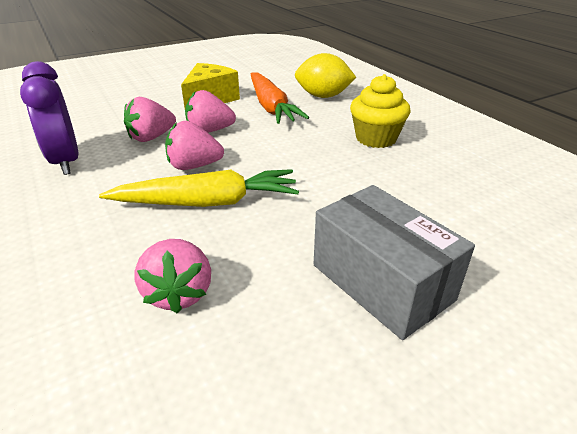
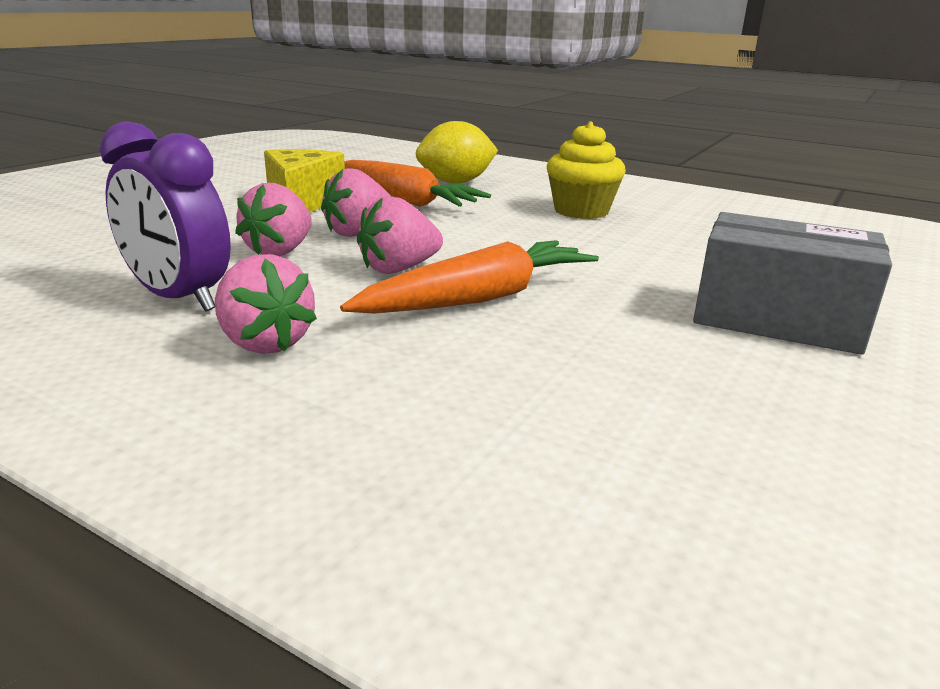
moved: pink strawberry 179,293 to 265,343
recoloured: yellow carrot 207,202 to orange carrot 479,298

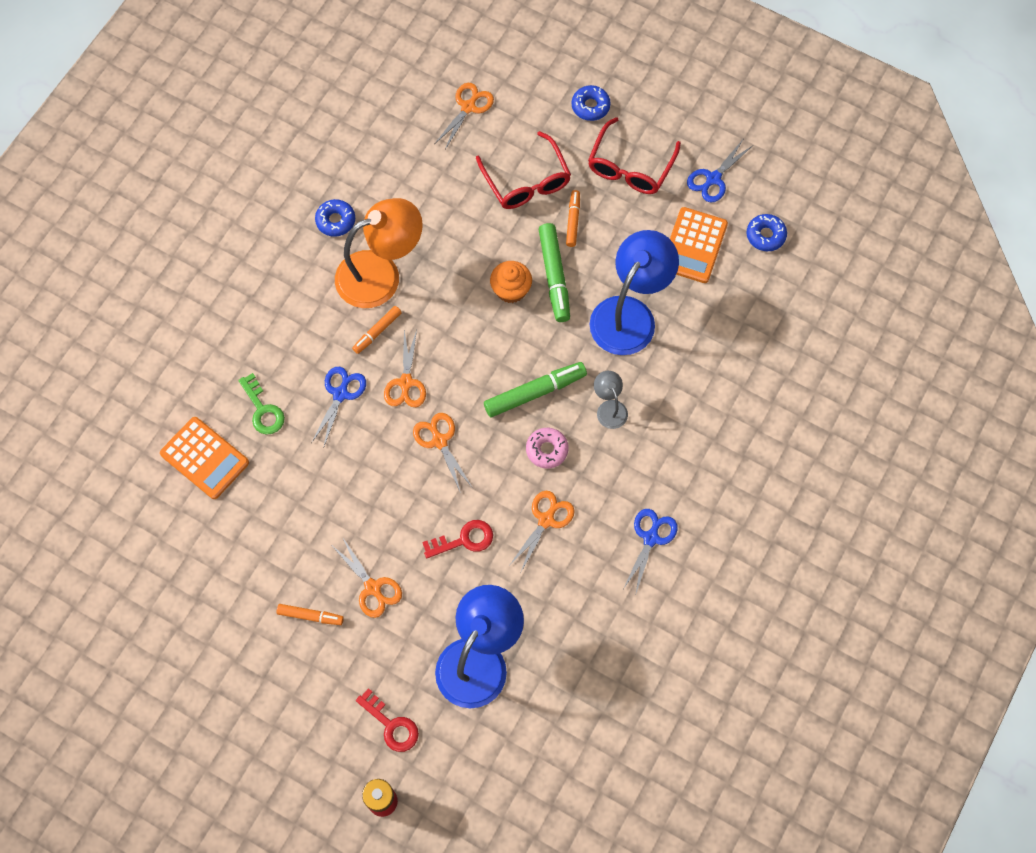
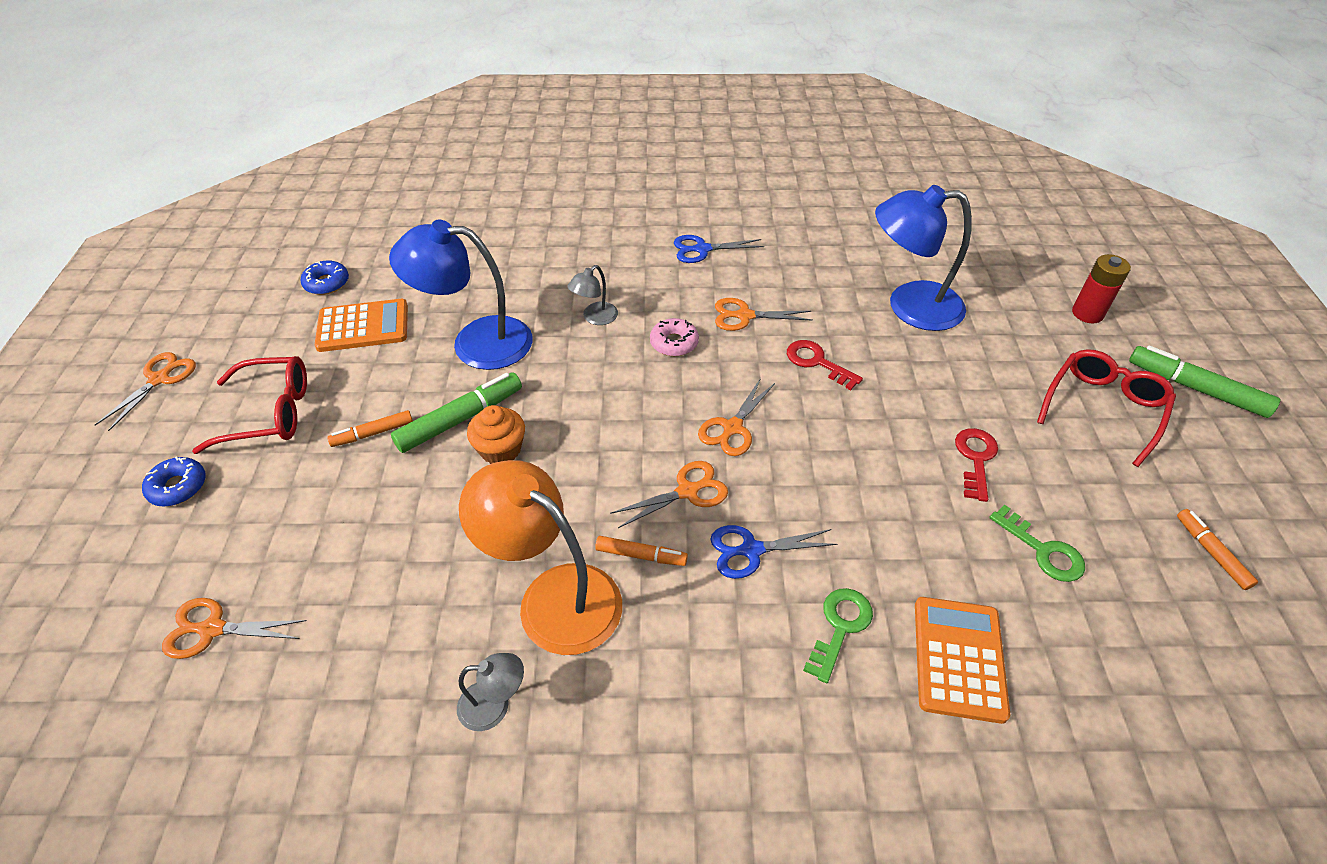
removed: blue scissors 713,178
added: green key 1043,550
moved: red glasses 526,181 to 1103,408; green marker 535,392 to 1195,389; orange scissors 372,587 to 159,379; orange marker 310,616 to 1211,552; red key 391,725 to 975,459
replaced: blue donut 335,221 to grey lamp 495,705

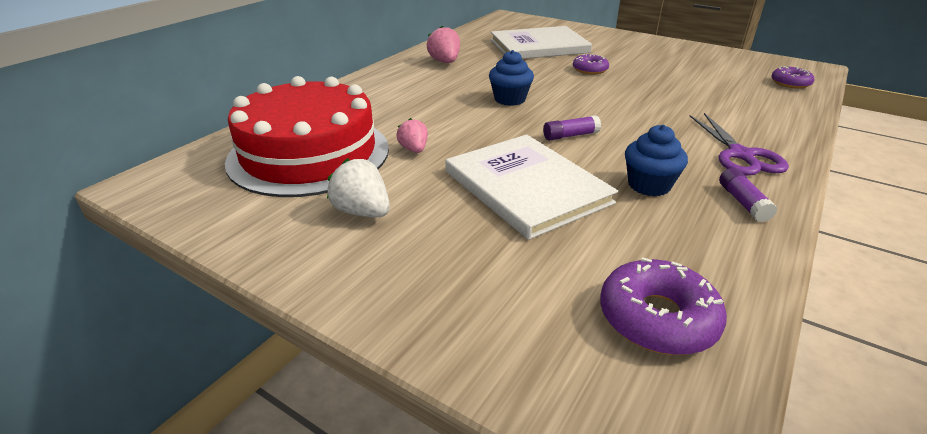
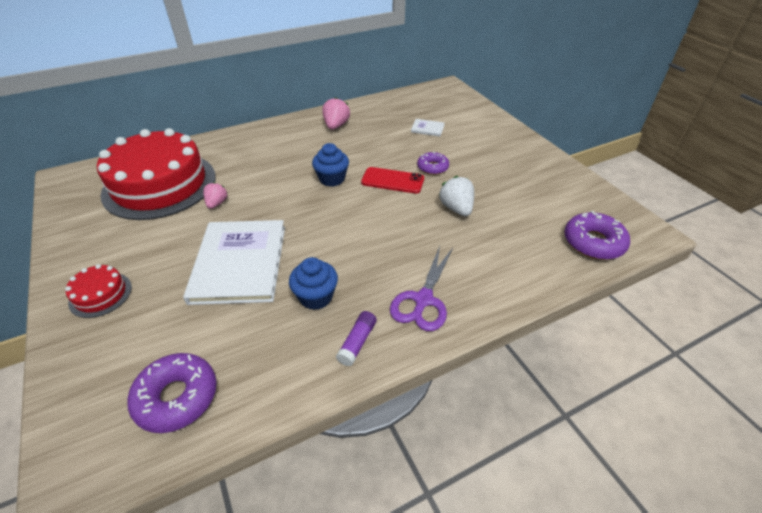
removed: purple glue stick 570,136
added: red phone 392,181; red cake 100,294
moved: white strawberry 362,212 to 456,208
resized: white book 539,46 = 427,128 x0.40; purple donut 790,83 = 593,242 x1.59

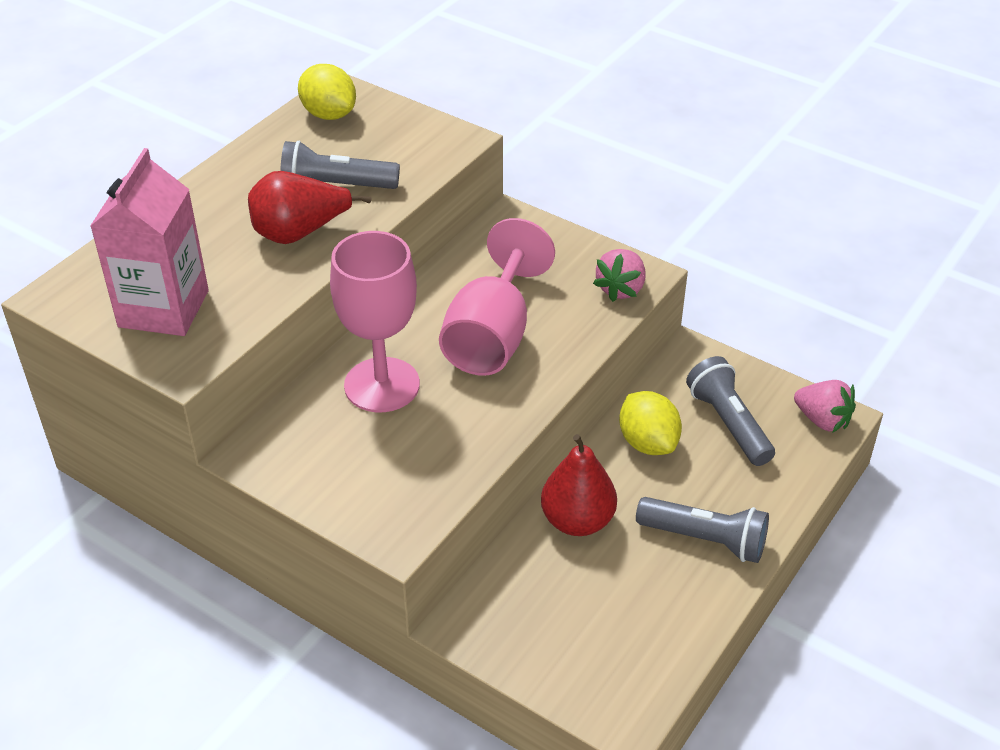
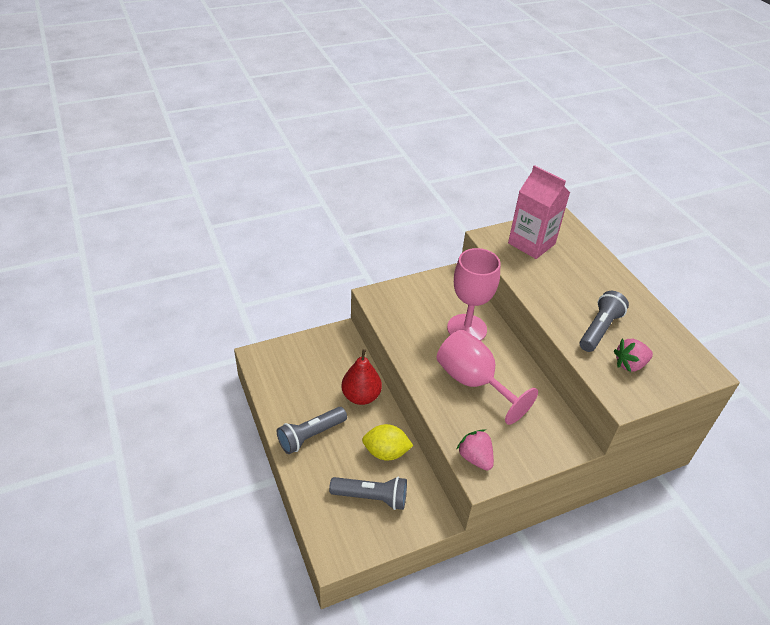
removed: yellow lemon 329,114; red pear 299,233
moved: pink strawberry 822,420 to 630,364

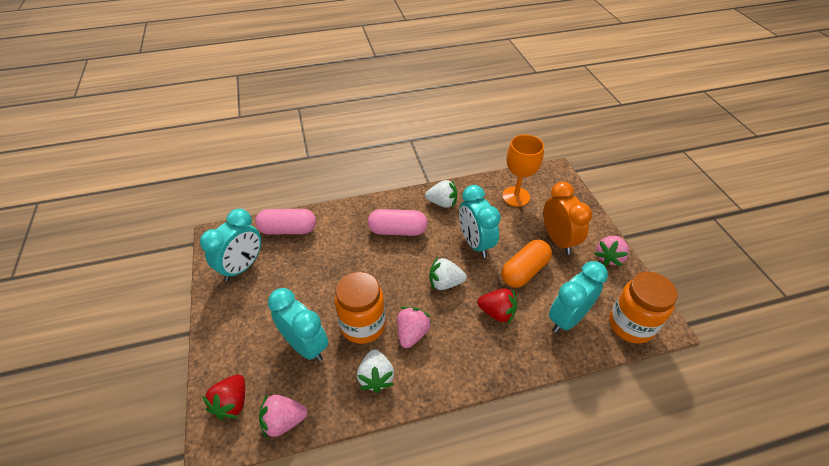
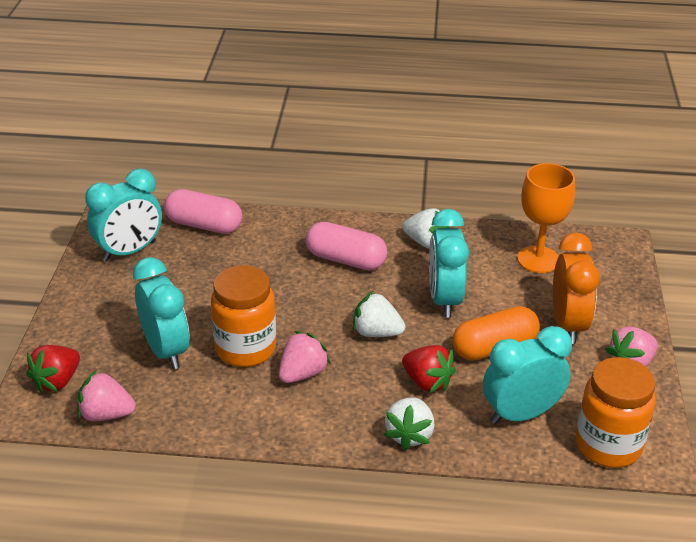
moved: white strawberry 376,377 to 409,435

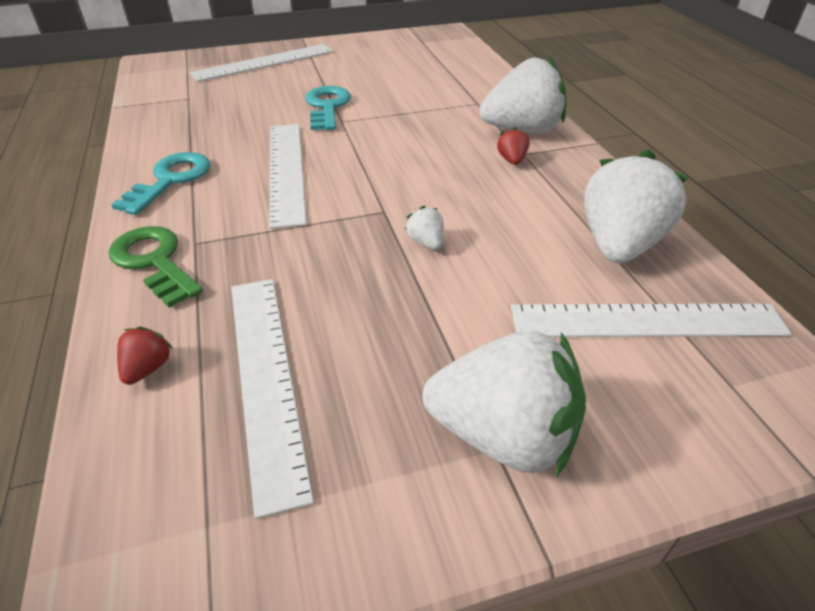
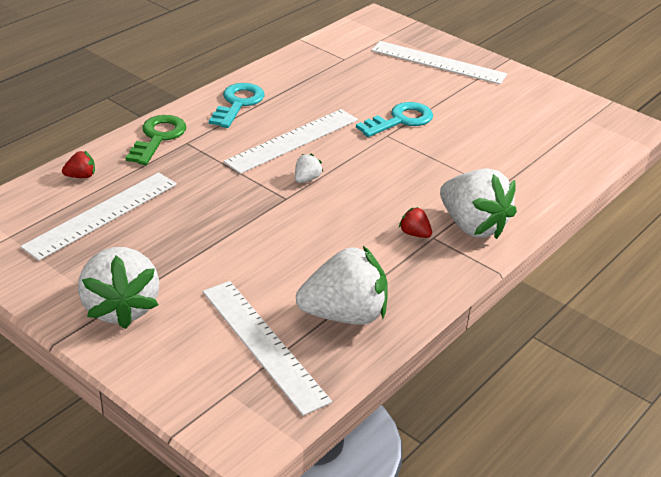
moved: white strawberry 426,243 to 306,179
turned: red strawberry 511,160 = 414,234 105 degrees counterclockwise; turquoise key 171,180 = 238,103 60 degrees counterclockwise

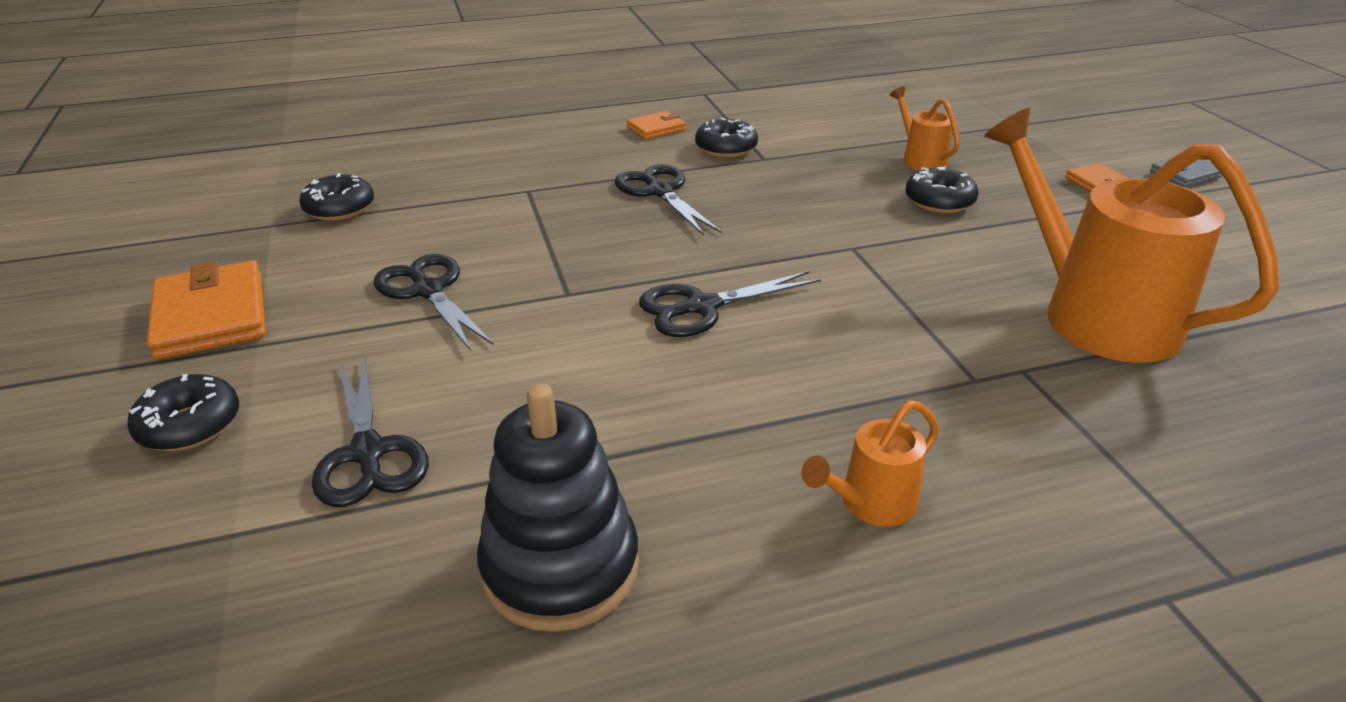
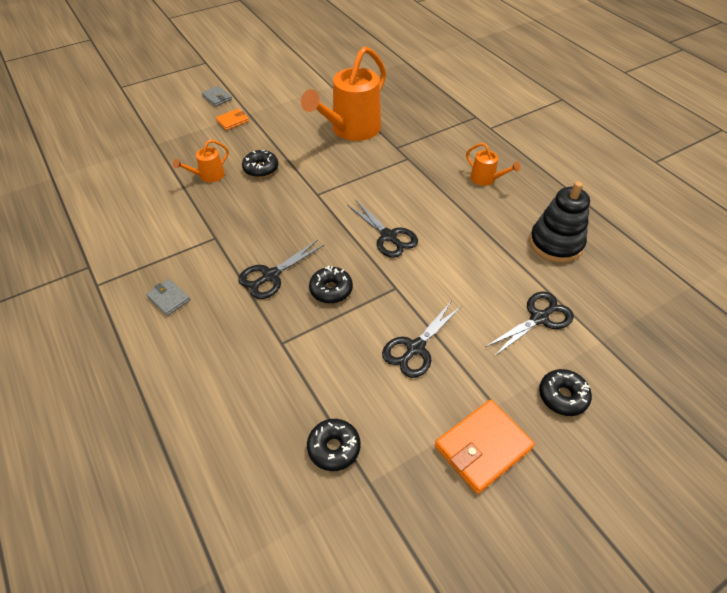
moved: black donut 726,148 to 331,289
recoloured: orange wallet 656,128 to grey wallet 169,298

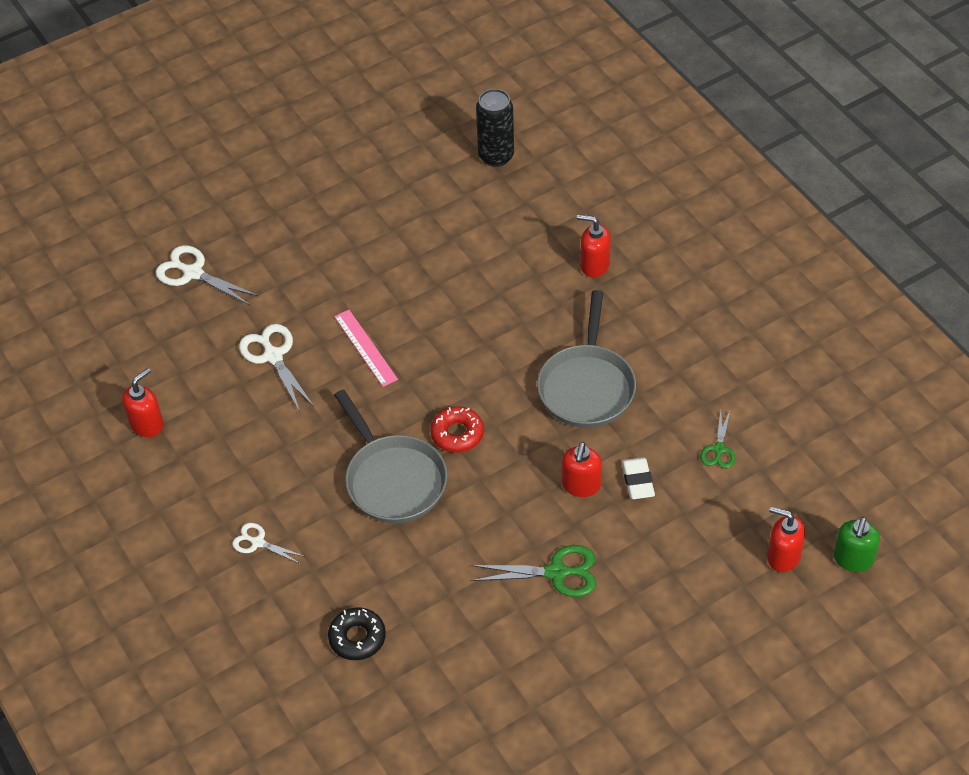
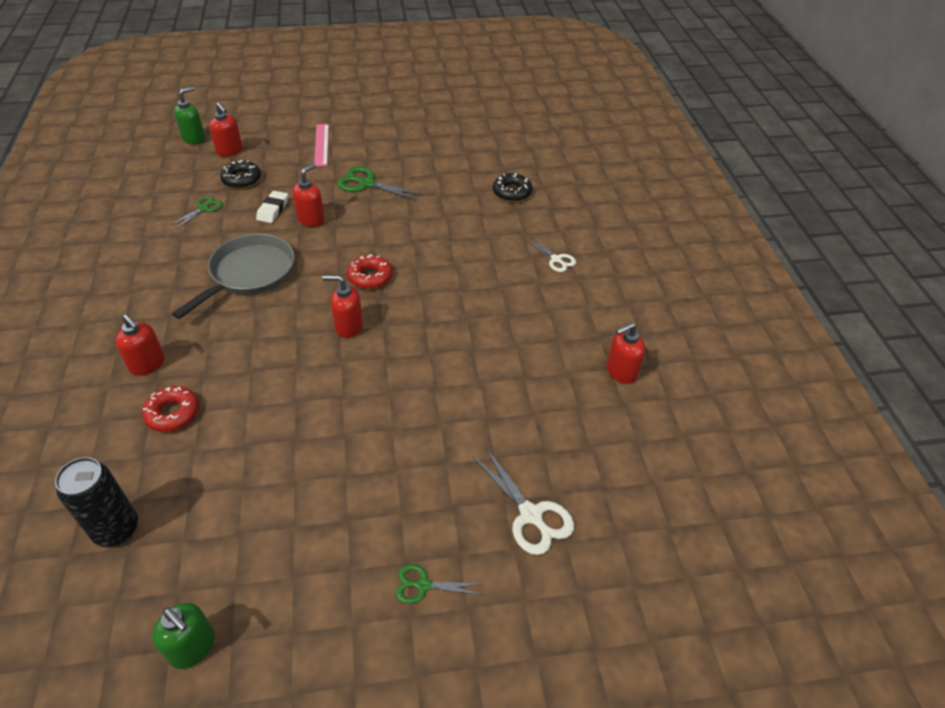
removed: white scissors 273,356; grey pan 393,479
added: black donut 242,179; red soap dispenser 348,326; red donut 173,413; green scissors 423,585; green soap dispenser 193,647
moved: pink ruler 365,348 to 321,145

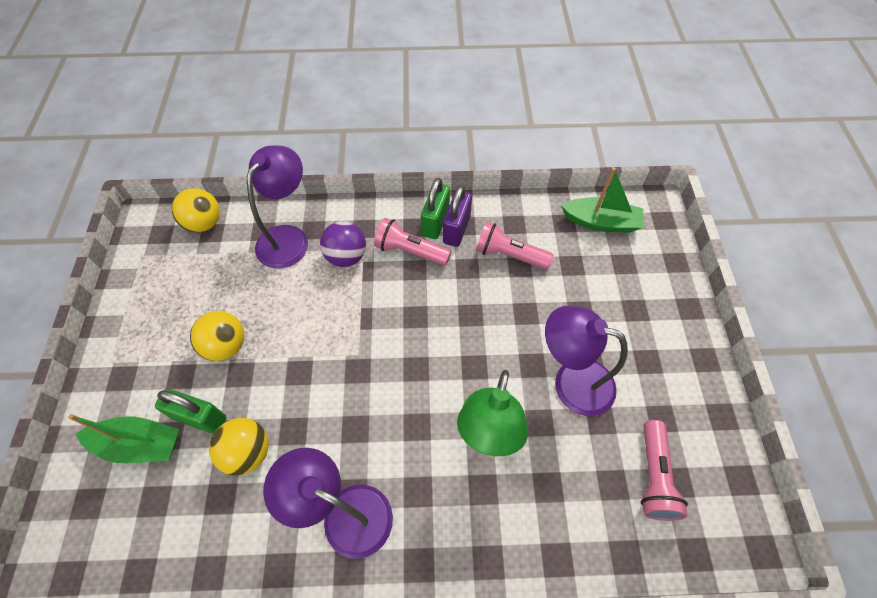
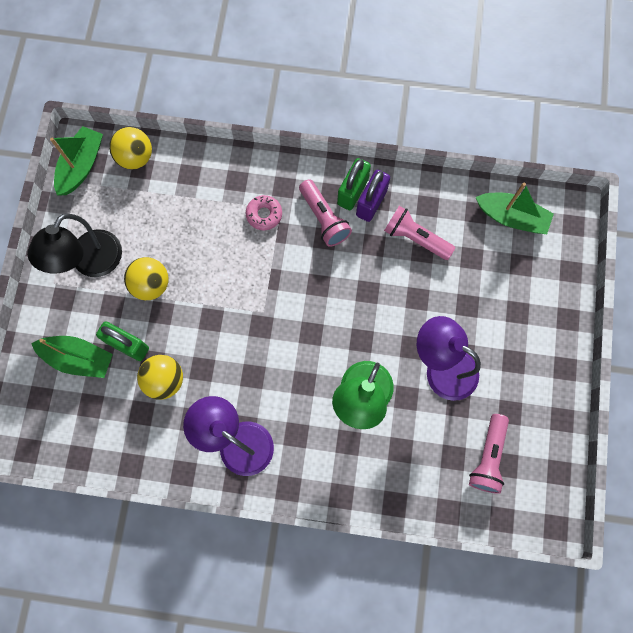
removed: purple lamp 288,238
added: green boat 81,166; black lamp 91,263
replaced: purple ball 346,256 to pink donut 264,214
turned: pink flashlight 410,251 = 324,218 150 degrees counterclockwise

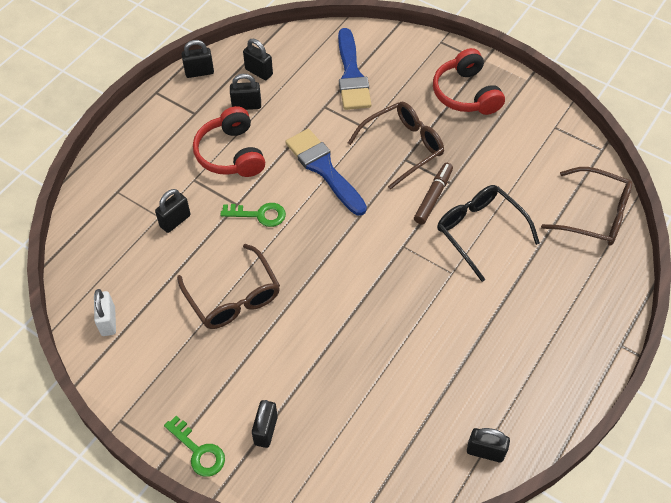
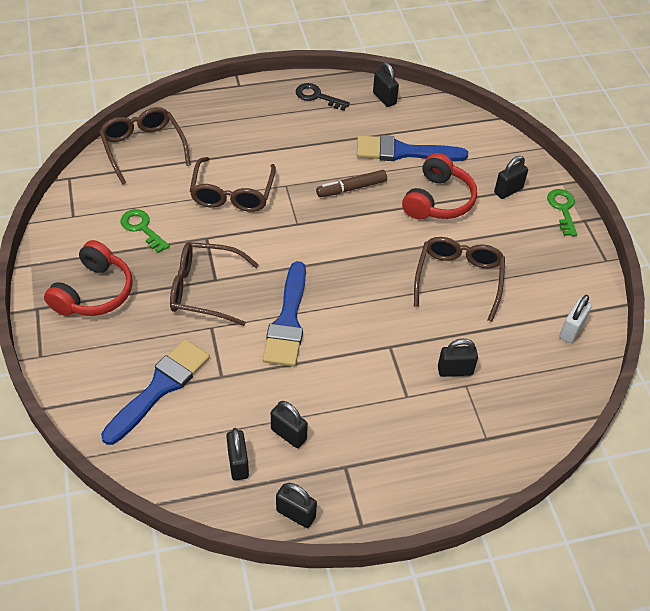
added: black key 317,96; blue brush 403,152
moved: red headphones 231,154 to 438,200; brown marker 433,197 to 351,188; green key 259,215 to 142,228
recoloured: black glasses 480,231 to brown glasses 232,193

